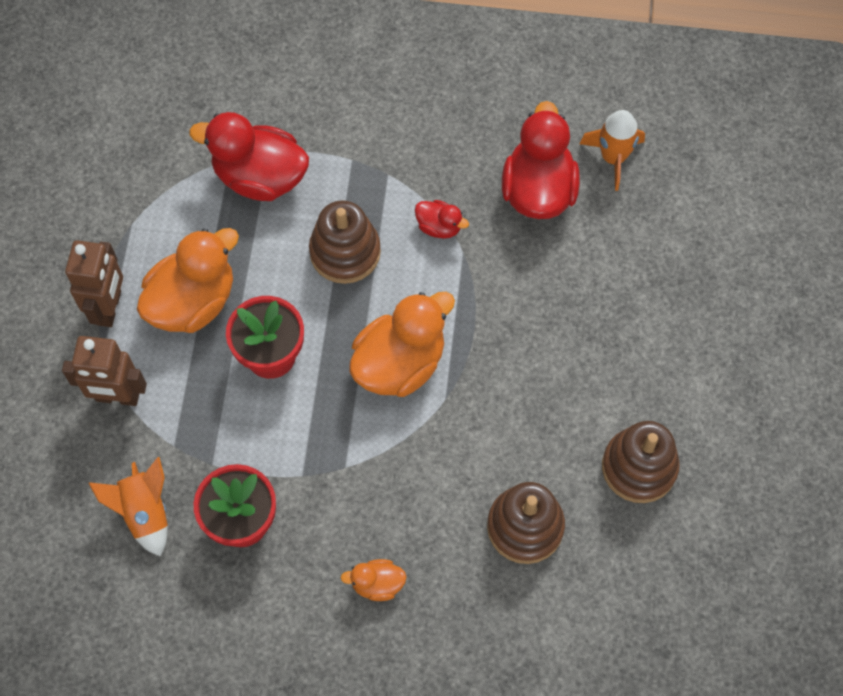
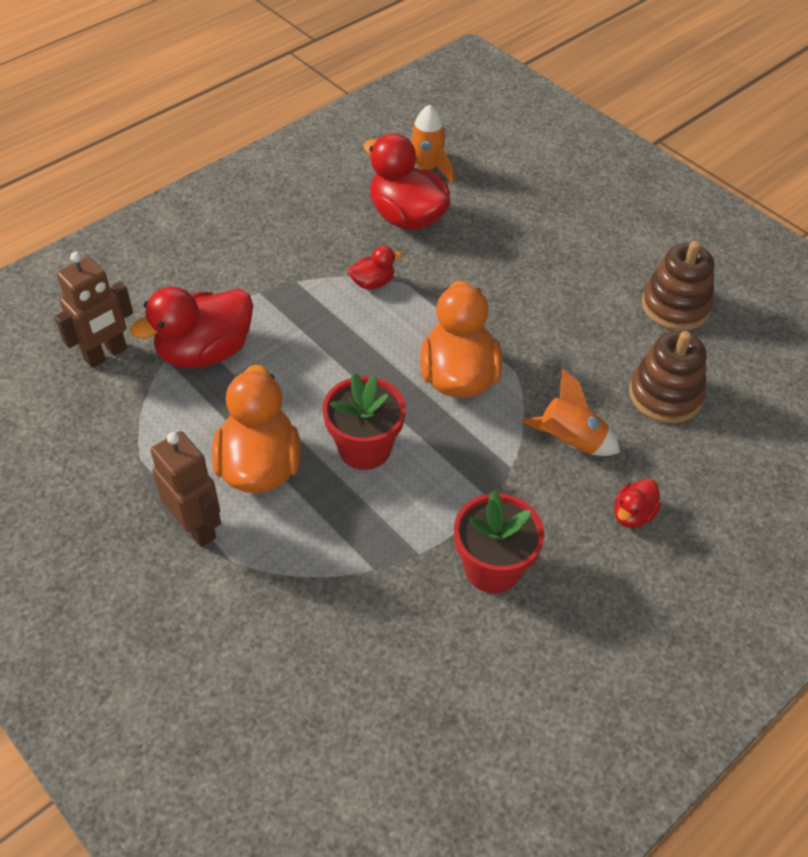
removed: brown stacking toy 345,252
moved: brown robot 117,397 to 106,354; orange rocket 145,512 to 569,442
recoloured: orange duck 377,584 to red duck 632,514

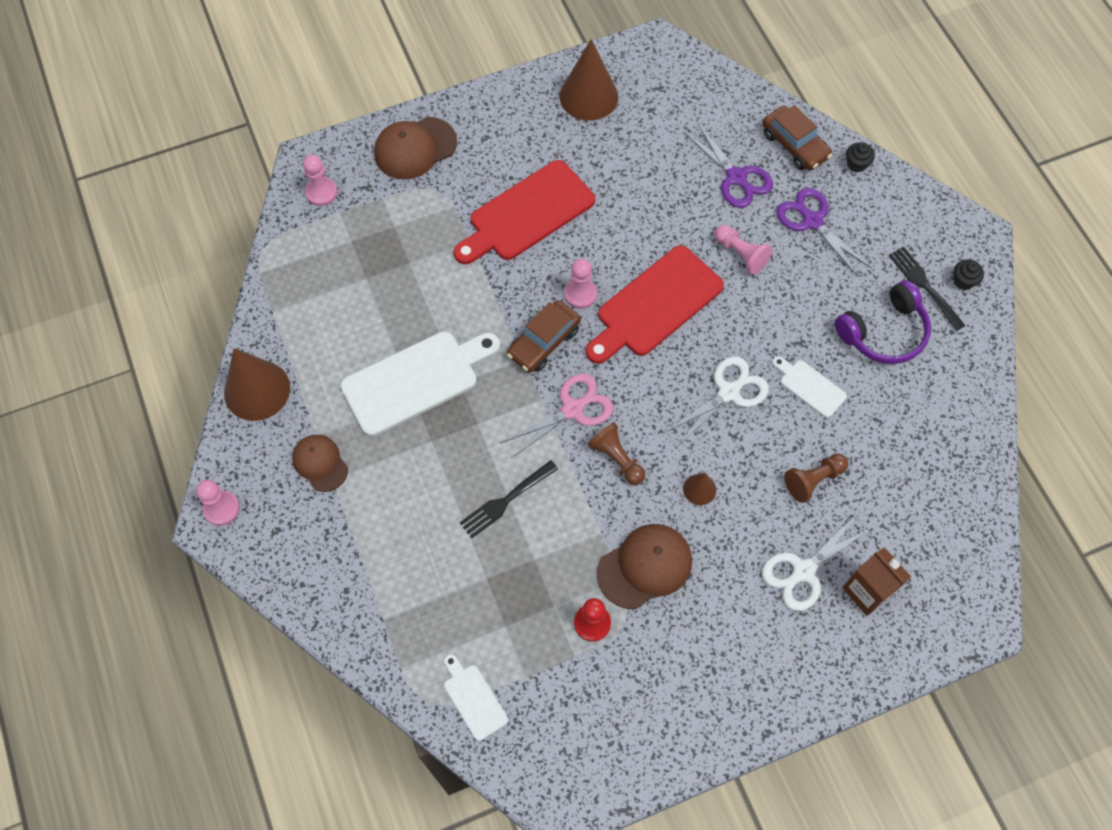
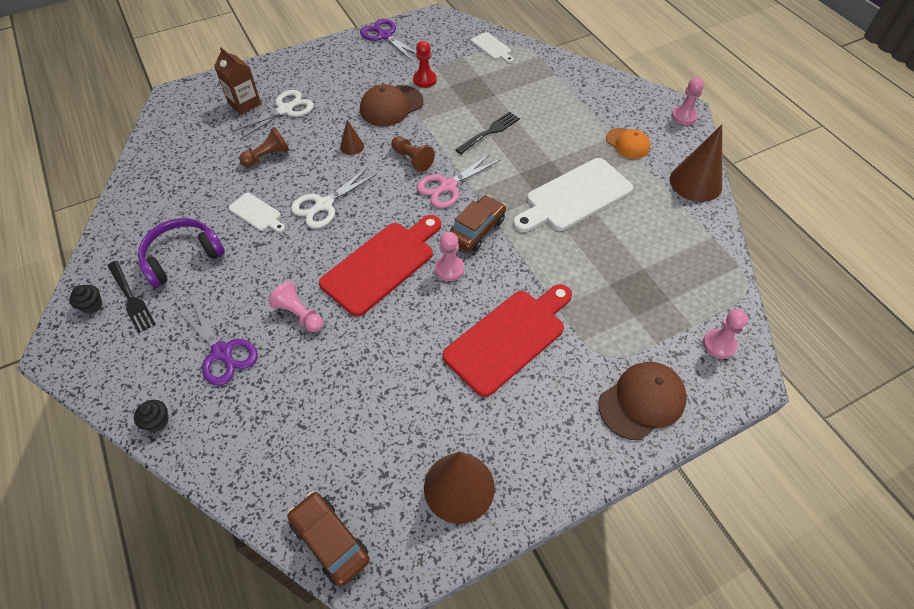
moved: brown car 794,145 to 330,541; purple scissors 736,178 to 384,36
recoloured: brown cap 320,463 to orange cap 627,143

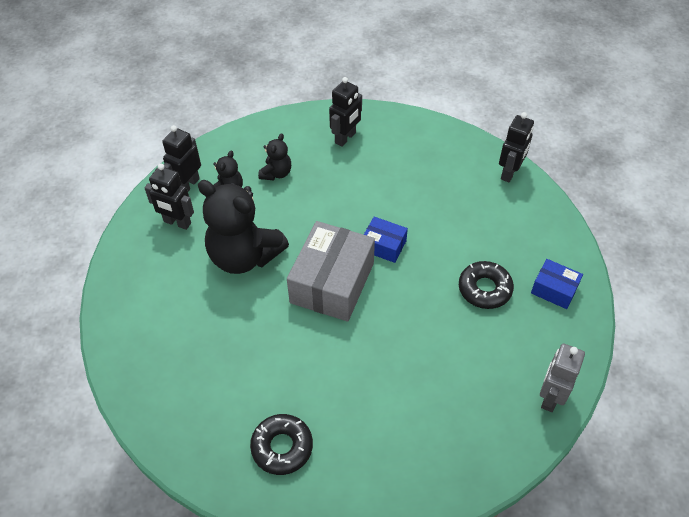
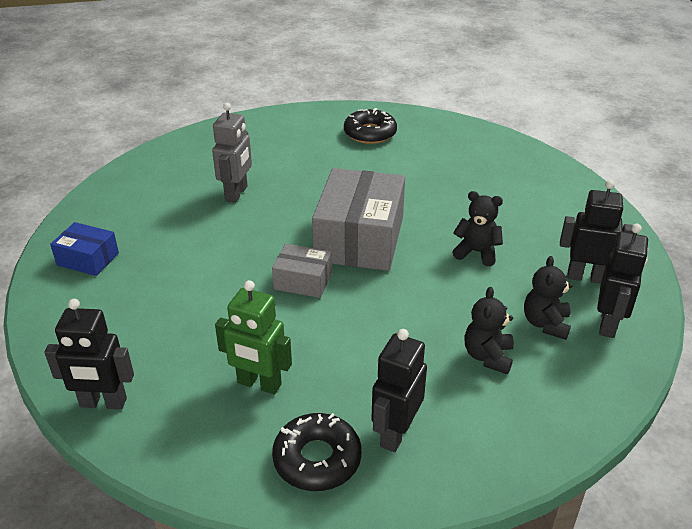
added: green robot 259,384
moved: black donut 484,289 to 317,459; grey robot 550,397 to 237,193
recoloured: blue box 384,245 to grey box 303,281
turned: black robot 509,173 = 103,403 105 degrees counterclockwise
resized: black teddy bear 244,256 = 476,252 x0.47

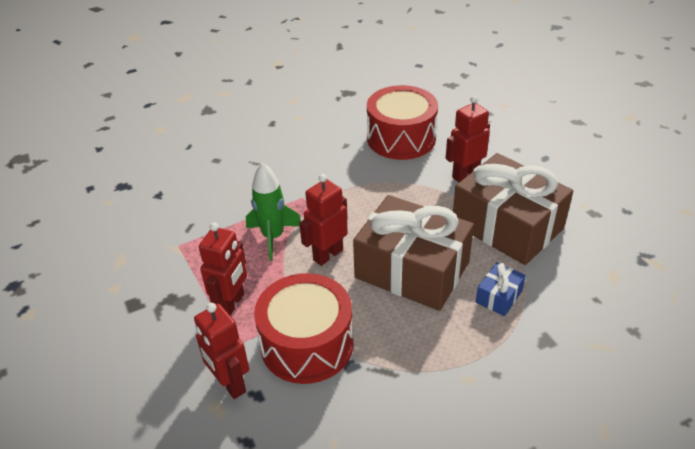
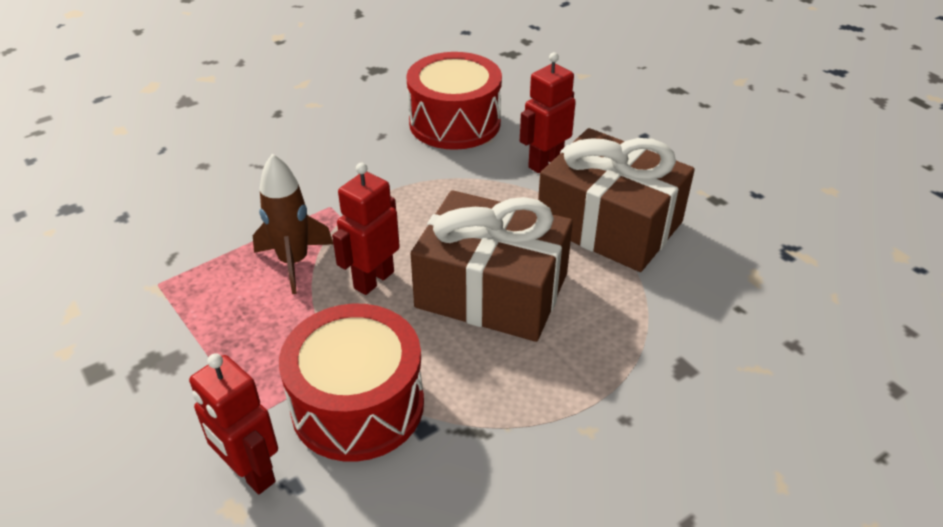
removed: red robot 232,304; blue gift 499,296
recoloured: green rocket 273,237 to brown rocket 294,262

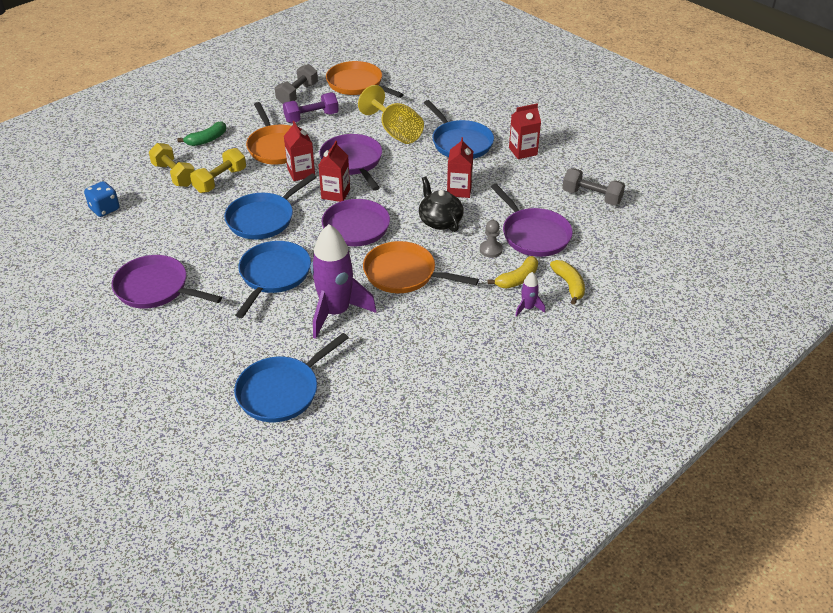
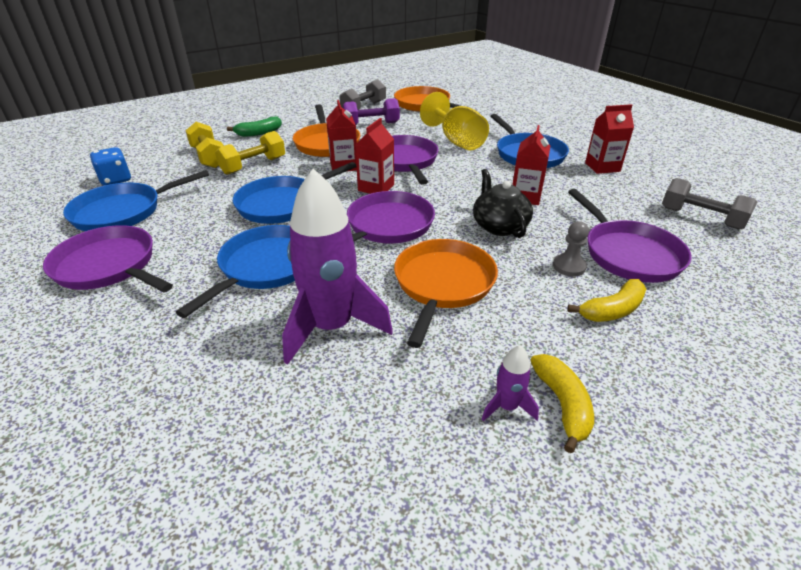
moved: yellow banana 569,285 to 562,404; purple rocket 528,308 to 507,407; blue pan 282,391 to 123,212
turned: orange pan 404,274 = 443,284 75 degrees clockwise

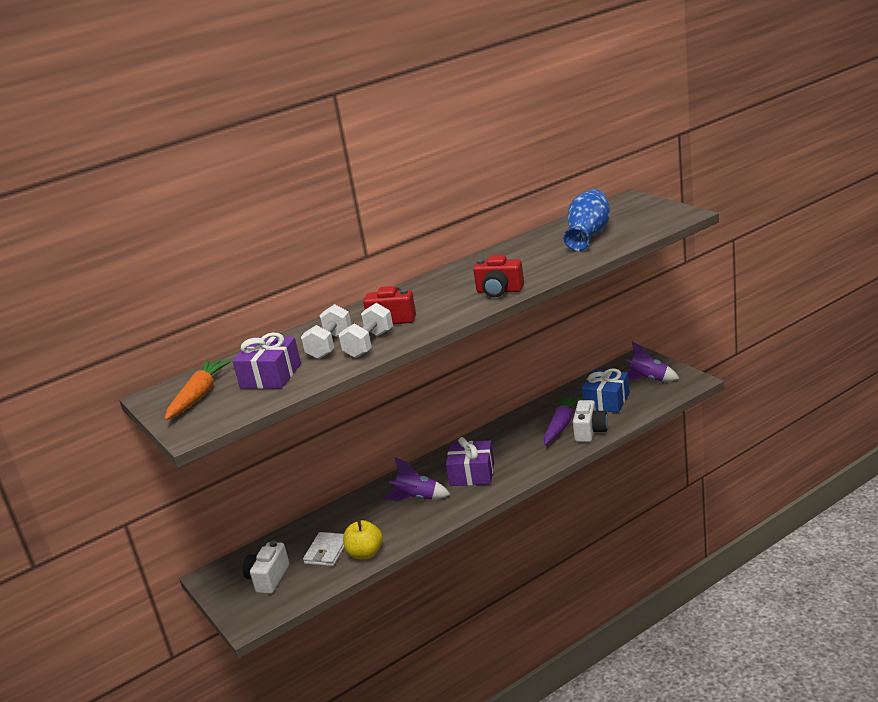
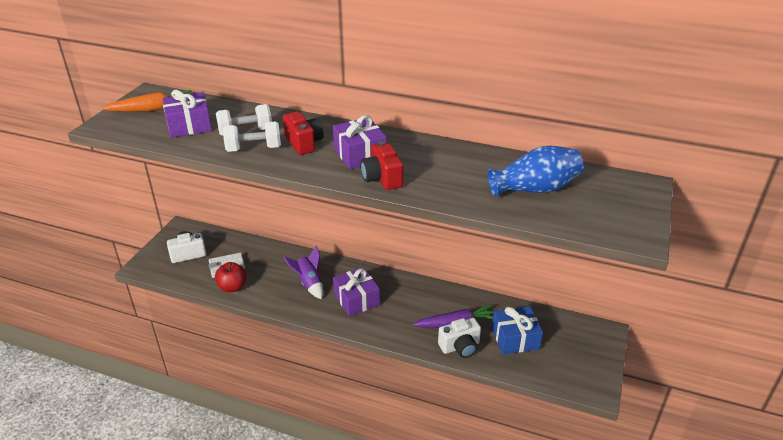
removed: purple rocket 648,380
added: purple gift 360,154
recoloured: yellow apple 365,553 to red apple 232,287

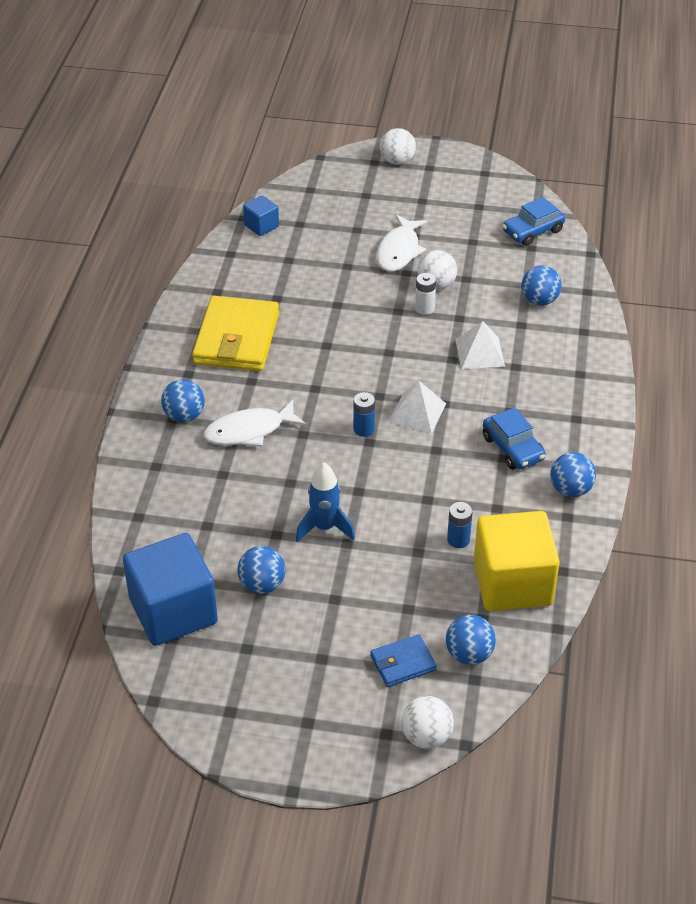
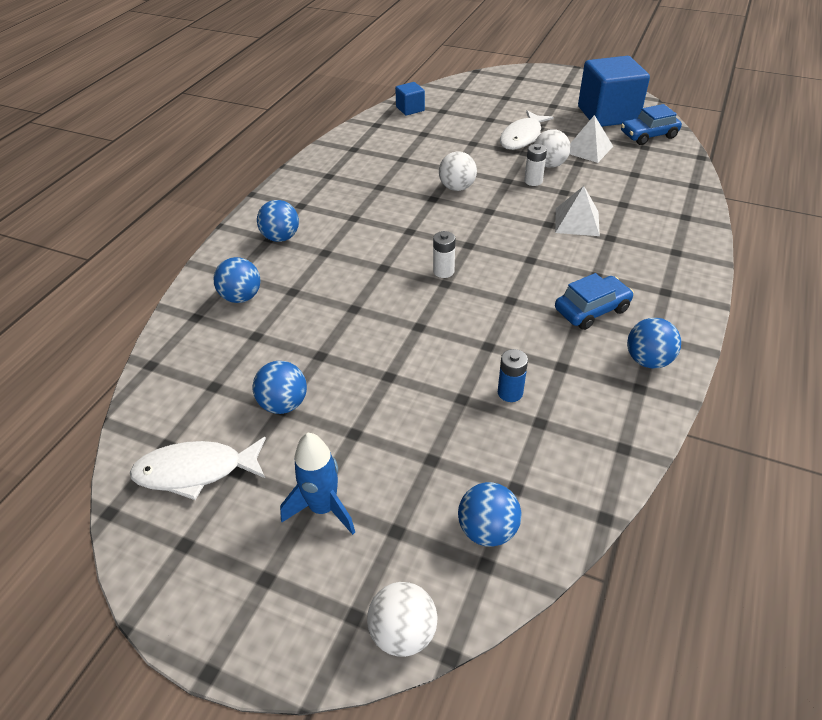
removed: yellow wallet 236,339; yellow cube 512,583; blue wallet 403,663
moved: white ball 397,161 to 457,187; blue ball 539,300 to 241,297; white pyramid 417,412 to 588,149; white fish 249,431 to 195,471; blue rocket 324,527 to 323,508; blue cube 173,611 to 607,114
recoloured: blue battery 363,429 to white battery 443,271
turned: blue car 513,448 = 592,310 105 degrees counterclockwise

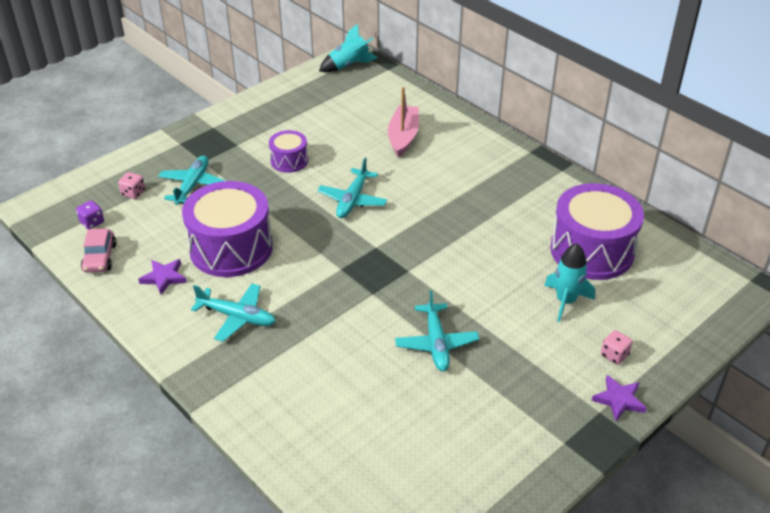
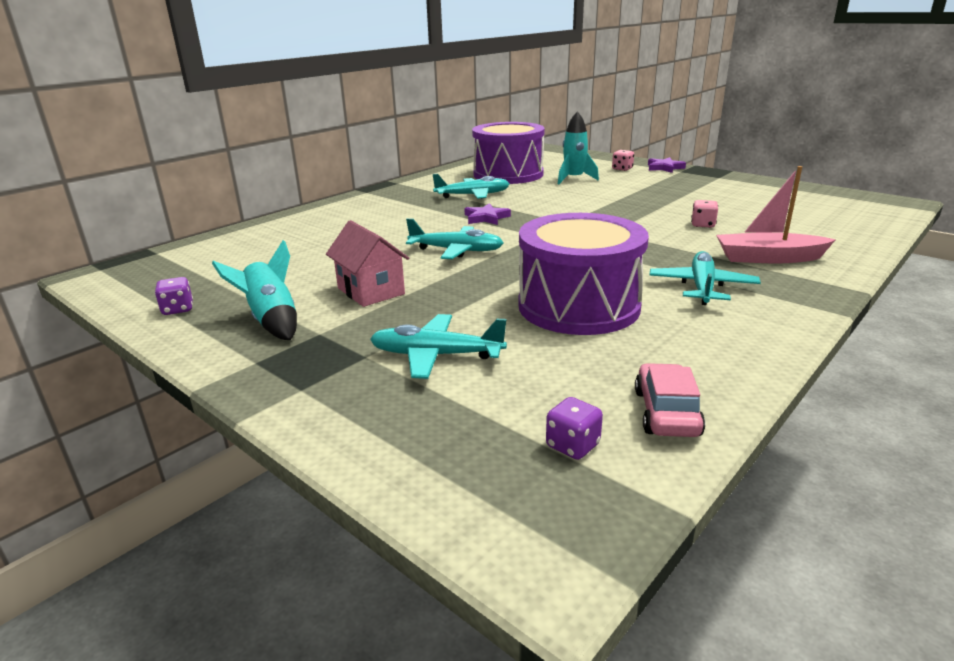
added: purple dice 178,309
moved: turquoise rocket 348,65 to 272,320; pink boat 403,137 to 768,258; pink dice 133,193 to 703,225; purple star 164,278 to 486,218; turquoise plane 436,343 to 473,195
replaced: purple drum 289,161 to pink house 370,291
turned: pink car 100,258 = 666,412 75 degrees counterclockwise

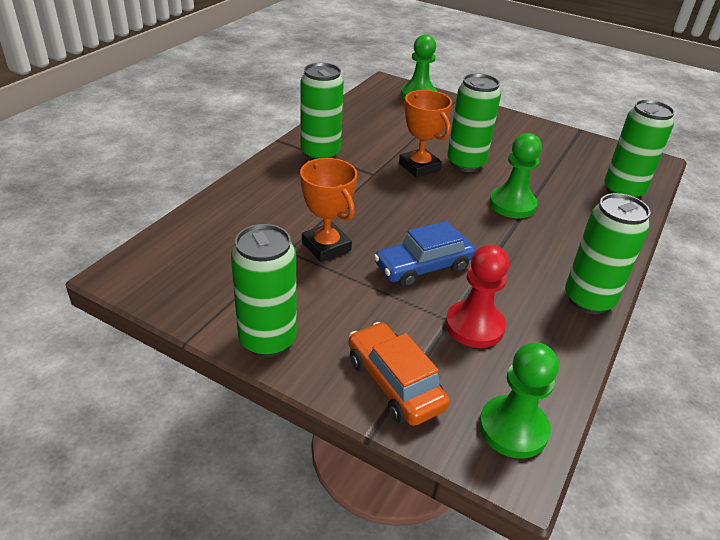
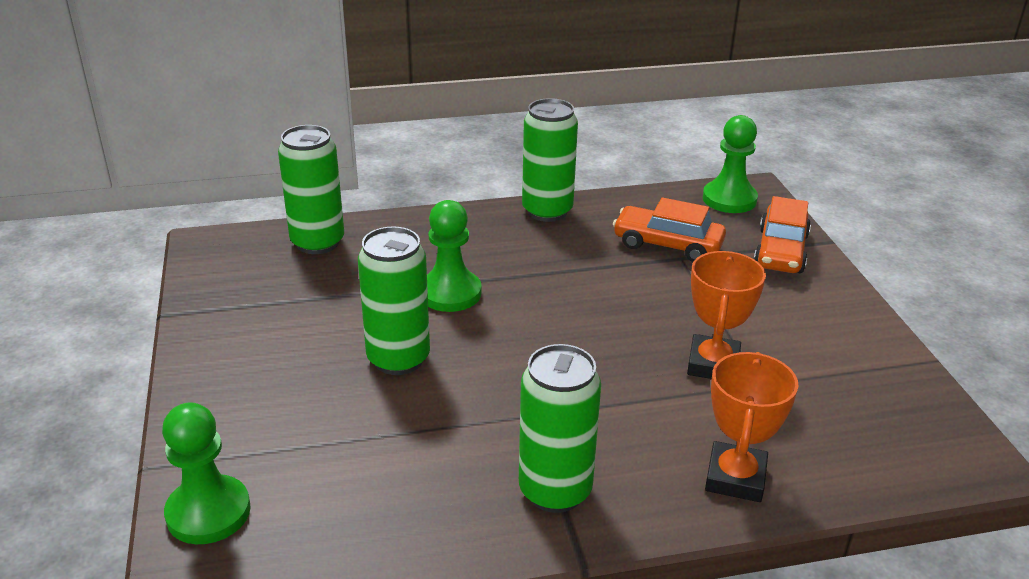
removed: blue car 423,267; green can 267,340
moved: orange trophy 419,167 to 735,478
replaced: red pawn 474,326 to orange car 667,244

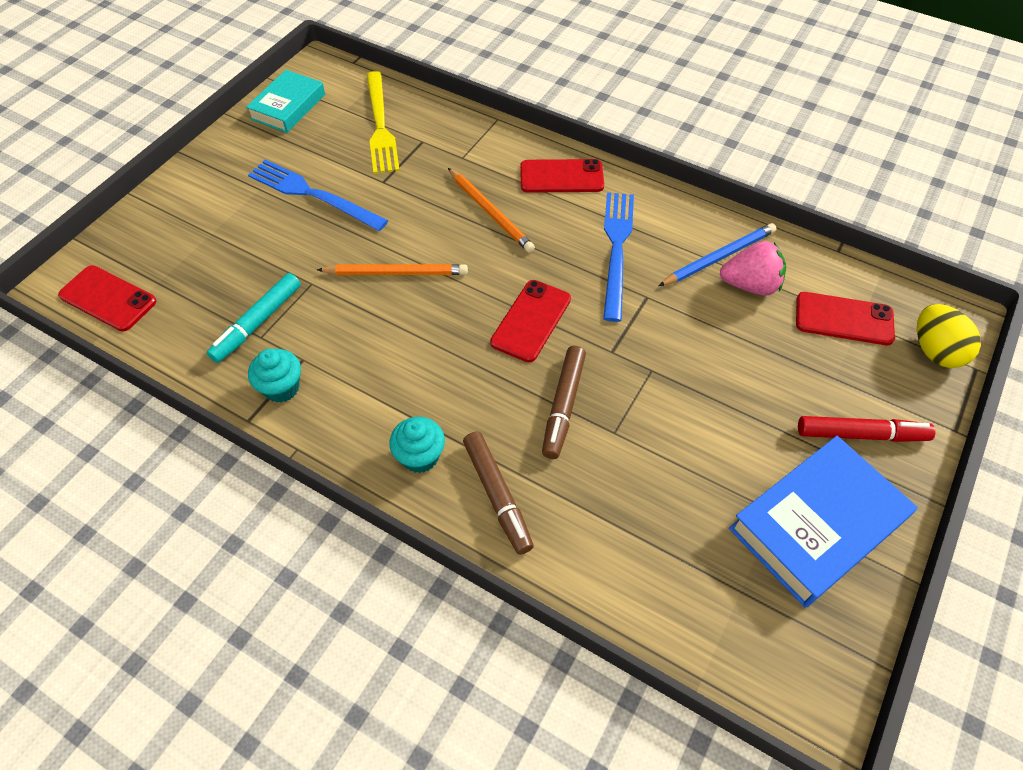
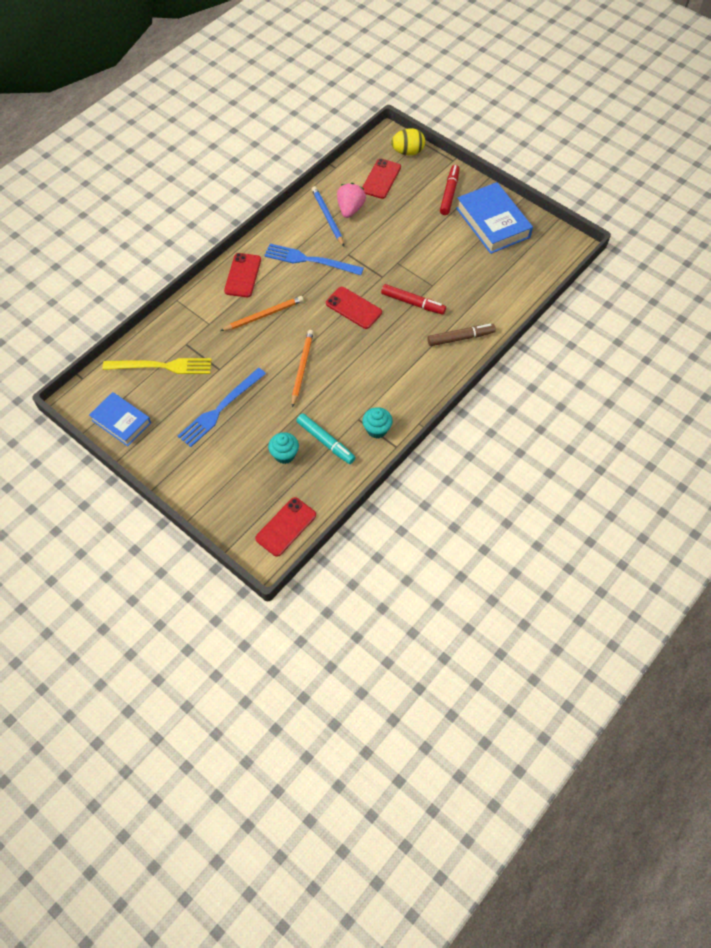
moved: turquoise cupcake 420,456 to 284,455
recoloured: turquoise book 288,106 to blue book 121,421; brown marker 563,406 to red marker 413,303

